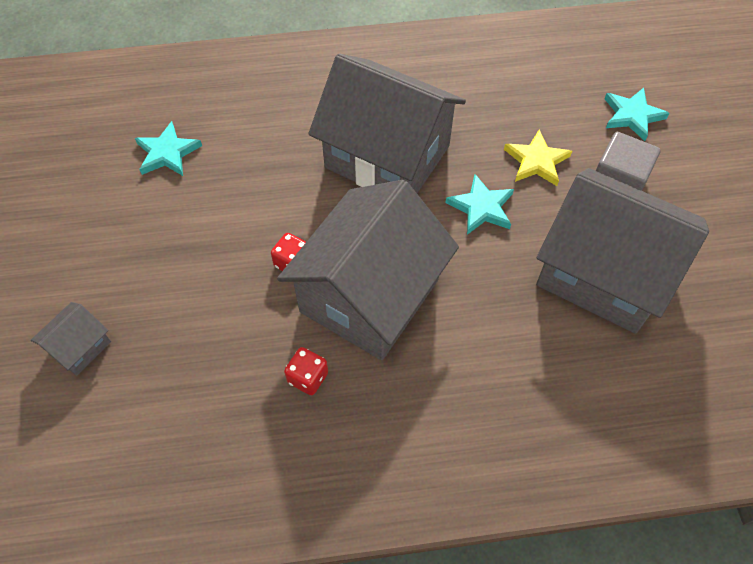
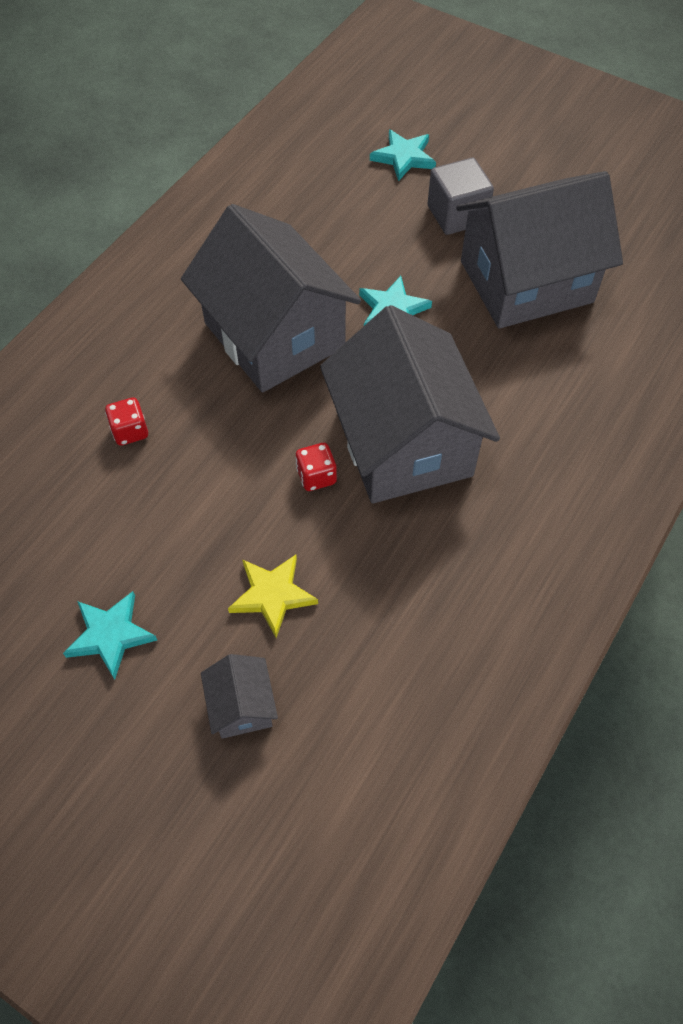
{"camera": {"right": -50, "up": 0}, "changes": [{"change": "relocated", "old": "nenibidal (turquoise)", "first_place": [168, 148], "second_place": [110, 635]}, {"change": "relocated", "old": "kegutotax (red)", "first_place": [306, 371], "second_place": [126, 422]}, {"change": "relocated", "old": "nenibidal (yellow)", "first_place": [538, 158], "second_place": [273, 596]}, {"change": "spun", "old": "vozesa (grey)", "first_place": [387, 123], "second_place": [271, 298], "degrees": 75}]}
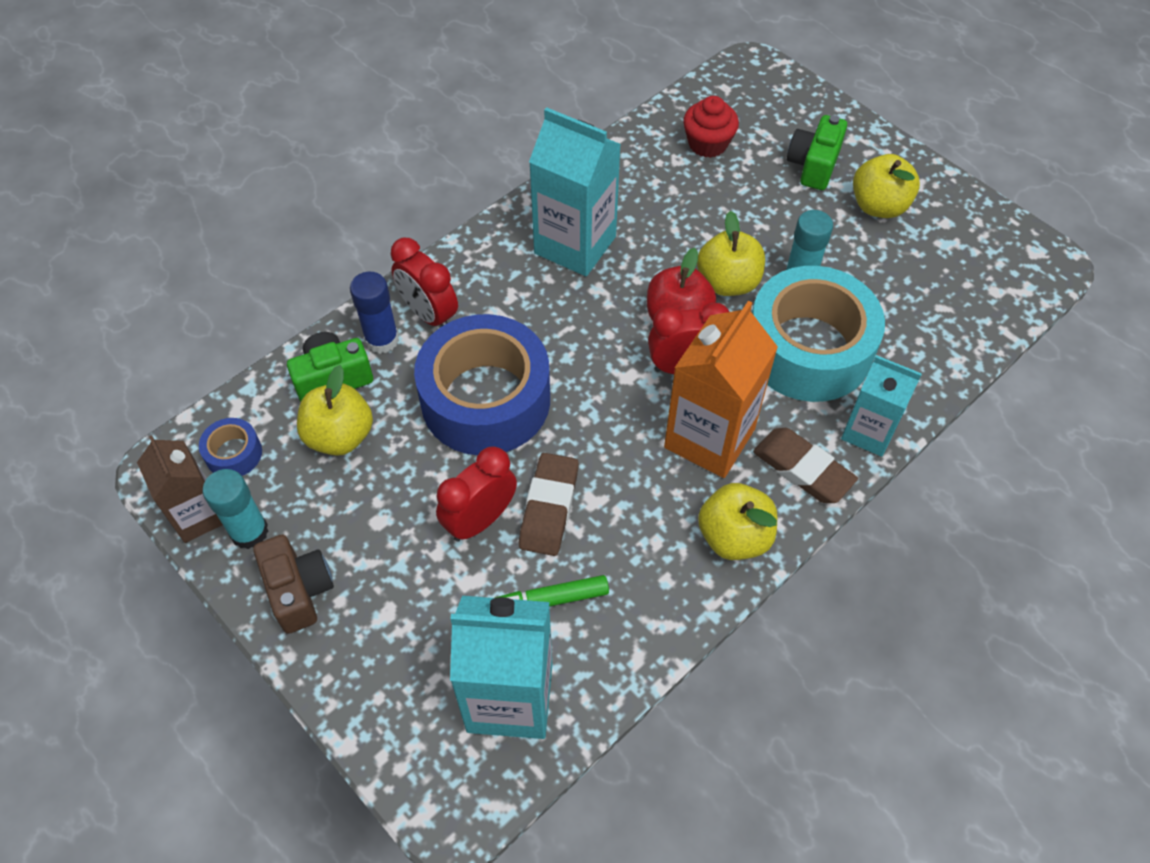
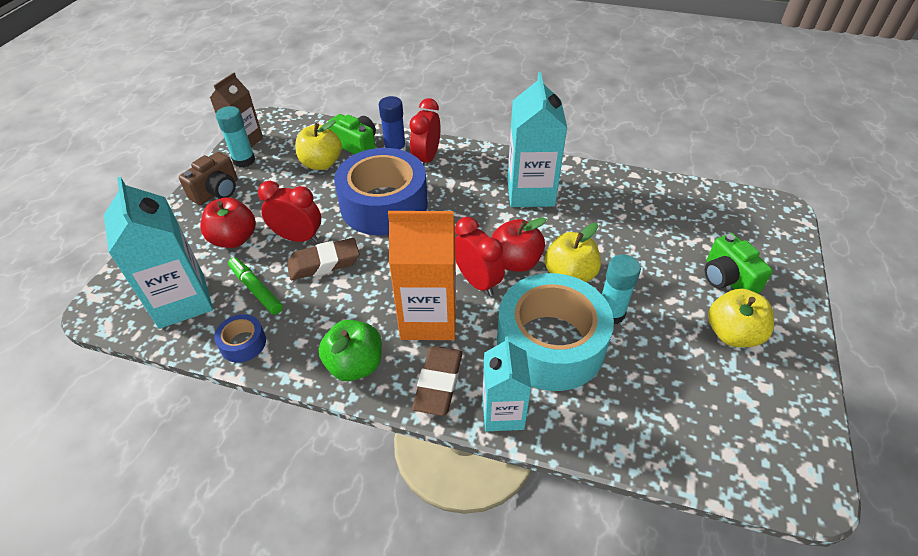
{"camera": {"right": 60, "up": -10}, "changes": [{"change": "missing", "old": "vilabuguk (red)", "first_place": [711, 127]}, {"change": "appeared", "new": "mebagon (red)", "second_place": [228, 222]}, {"change": "relocated", "old": "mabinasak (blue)", "first_place": [230, 447], "second_place": [240, 338]}, {"change": "colour", "old": "mebagon (yellow)", "new": "mebagon (green)", "first_place": [737, 521], "second_place": [350, 350]}, {"change": "spun", "old": "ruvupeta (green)", "first_place": [817, 152], "second_place": [739, 263], "degrees": -105}]}
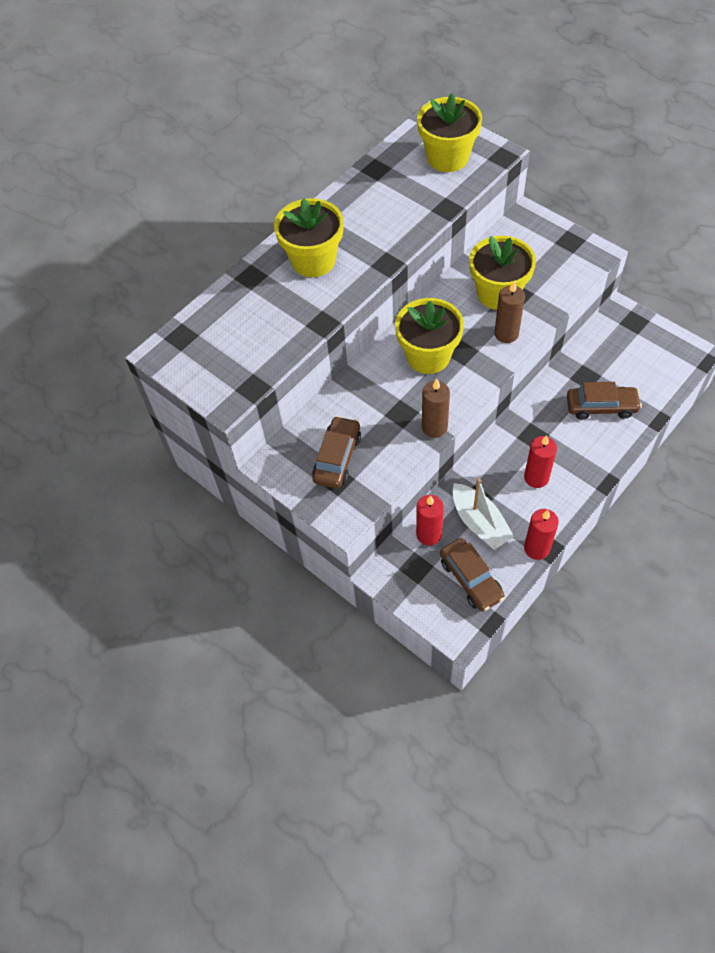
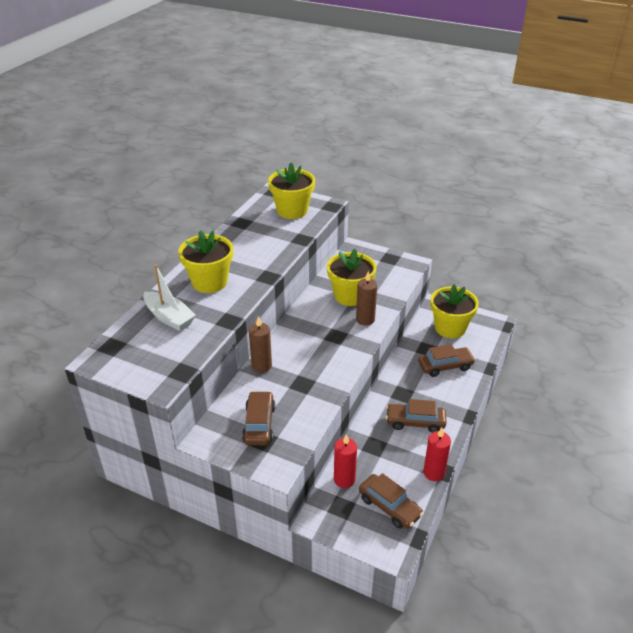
{"camera": {"right": -20, "up": -20}, "changes": [{"change": "relocated", "old": "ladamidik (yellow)", "first_place": [429, 336], "second_place": [455, 311]}, {"change": "relocated", "old": "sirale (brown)", "first_place": [436, 408], "second_place": [260, 344]}, {"change": "relocated", "old": "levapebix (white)", "first_place": [483, 514], "second_place": [169, 297]}, {"change": "exchanged", "old": "sirale (red)", "new": "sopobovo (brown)", "first_place": [540, 461], "second_place": [416, 416]}]}
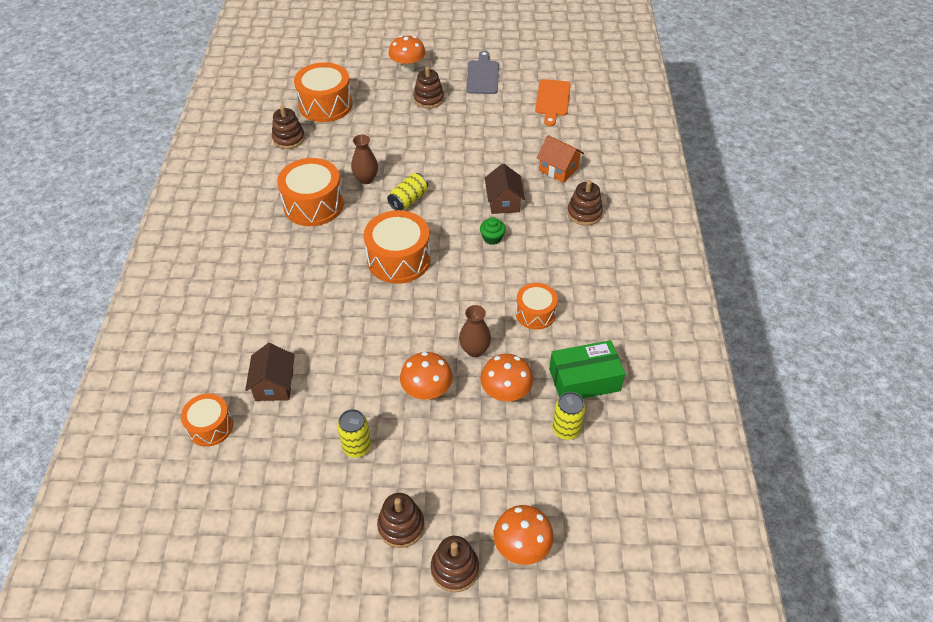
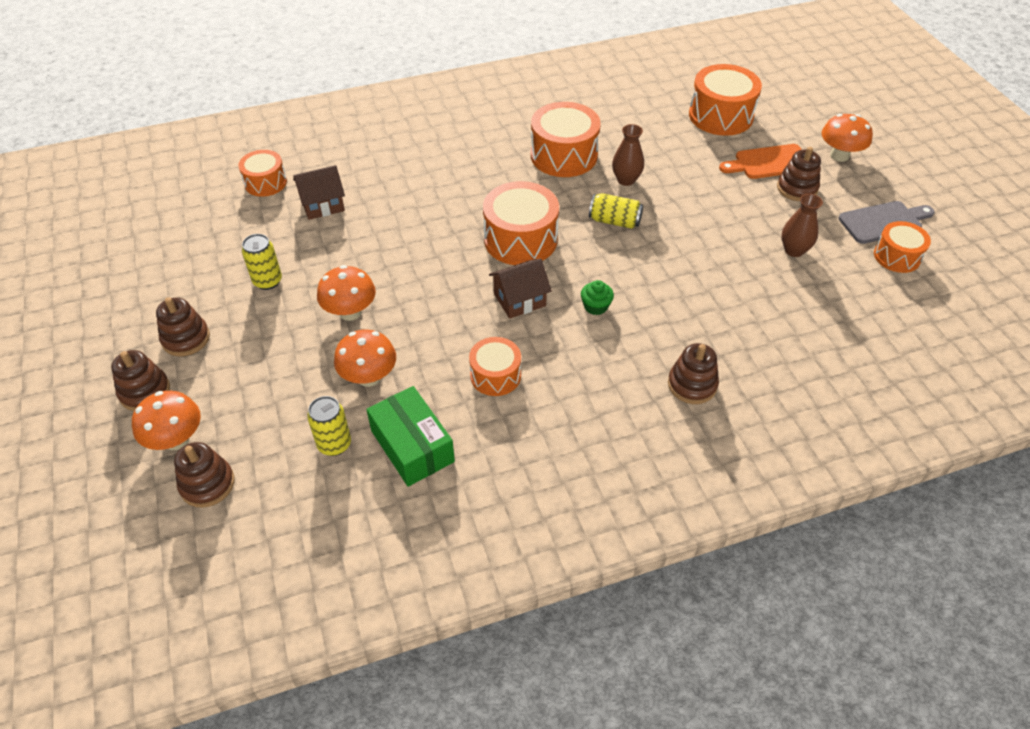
{"camera": {"right": 70, "up": 0}, "changes": [{"change": "missing", "old": "vozesa (orange)", "first_place": [560, 159]}, {"change": "appeared", "new": "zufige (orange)", "second_place": [902, 247]}, {"change": "relocated", "old": "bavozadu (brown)", "first_place": [288, 127], "second_place": [204, 475]}, {"change": "relocated", "old": "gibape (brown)", "first_place": [475, 331], "second_place": [802, 225]}, {"change": "relocated", "old": "vozesa (brown)", "first_place": [505, 188], "second_place": [520, 288]}, {"change": "relocated", "old": "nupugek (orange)", "first_place": [553, 102], "second_place": [760, 161]}]}
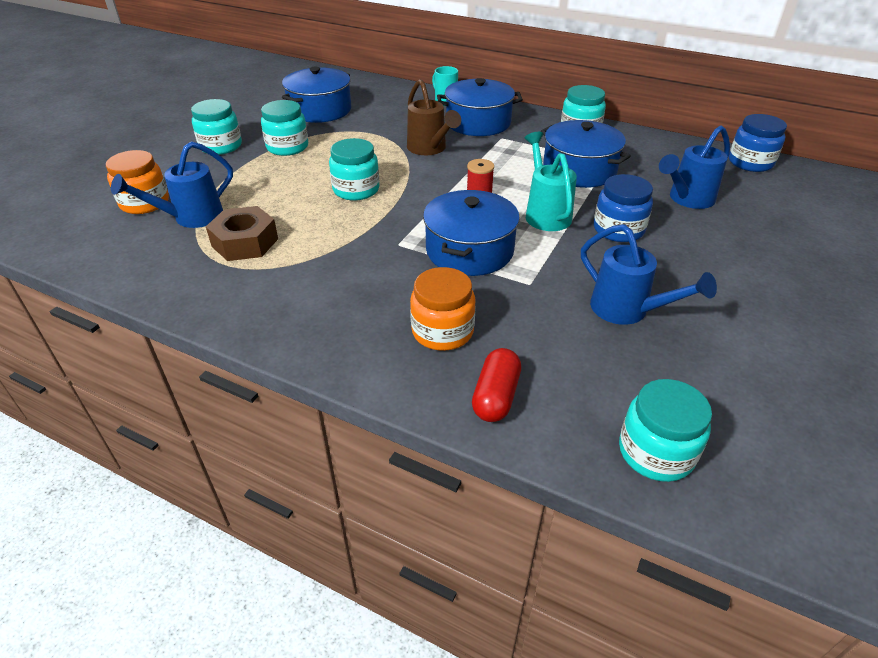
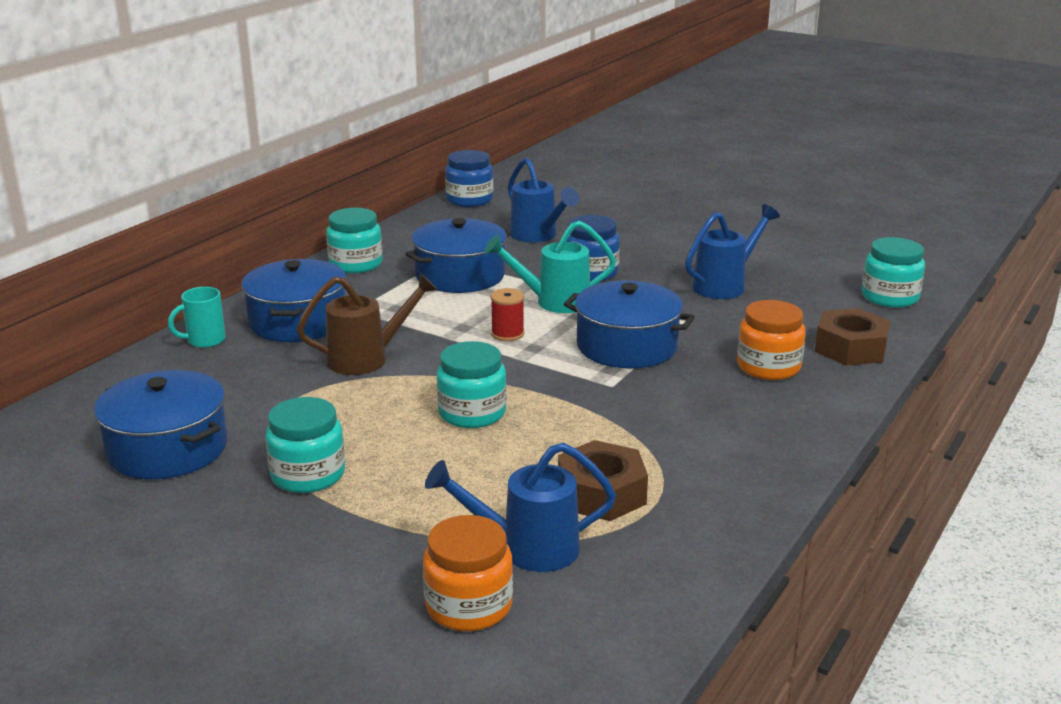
{"camera": {"right": -85, "up": -15}, "changes": [{"change": "missing", "old": "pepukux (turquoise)", "first_place": [216, 127]}, {"change": "exchanged", "old": "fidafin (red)", "new": "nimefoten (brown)", "first_place": [496, 385], "second_place": [853, 337]}, {"change": "spun", "old": "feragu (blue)", "first_place": [172, 184], "second_place": [520, 507], "degrees": 120}]}
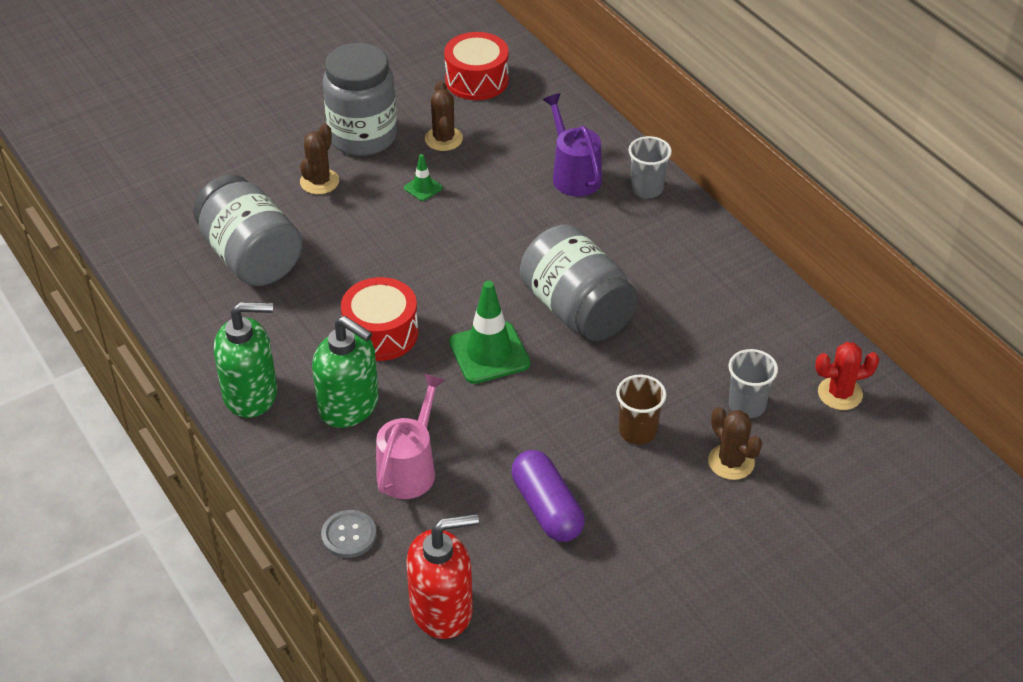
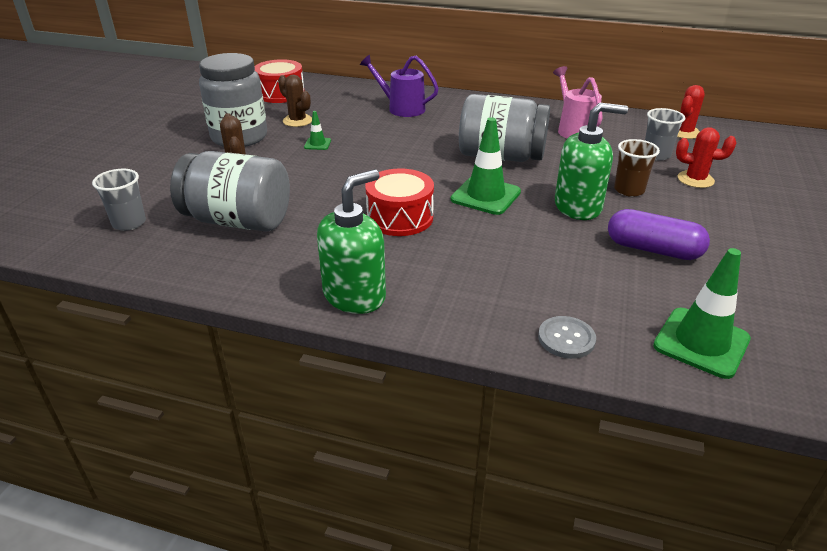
{"camera": {"right": -40, "up": -10}, "changes": [{"change": "relocated", "old": "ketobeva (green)", "first_place": [345, 372], "second_place": [591, 161]}, {"change": "relocated", "old": "feragu (pink)", "first_place": [410, 436], "second_place": [578, 102]}, {"change": "relocated", "old": "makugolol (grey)", "first_place": [650, 167], "second_place": [119, 200]}, {"change": "exchanged", "old": "ketobeva (red)", "new": "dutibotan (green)", "first_place": [443, 576], "second_place": [702, 313]}, {"change": "colour", "old": "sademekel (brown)", "new": "sademekel (red)", "first_place": [735, 443], "second_place": [706, 157]}]}
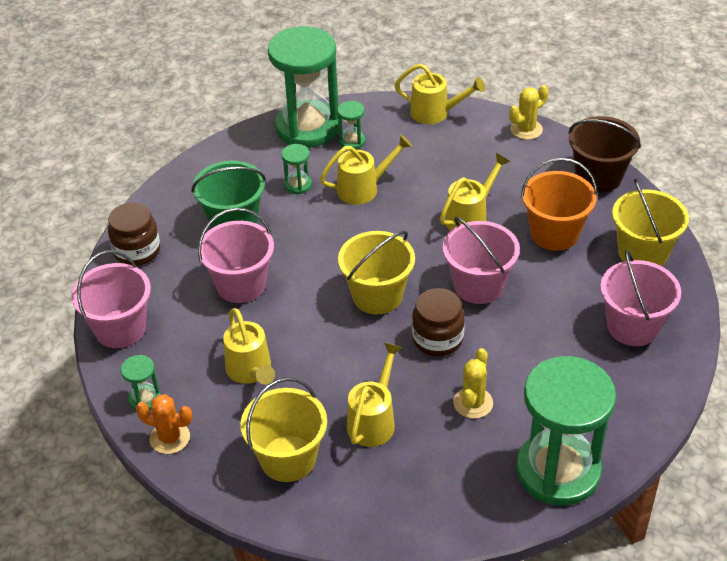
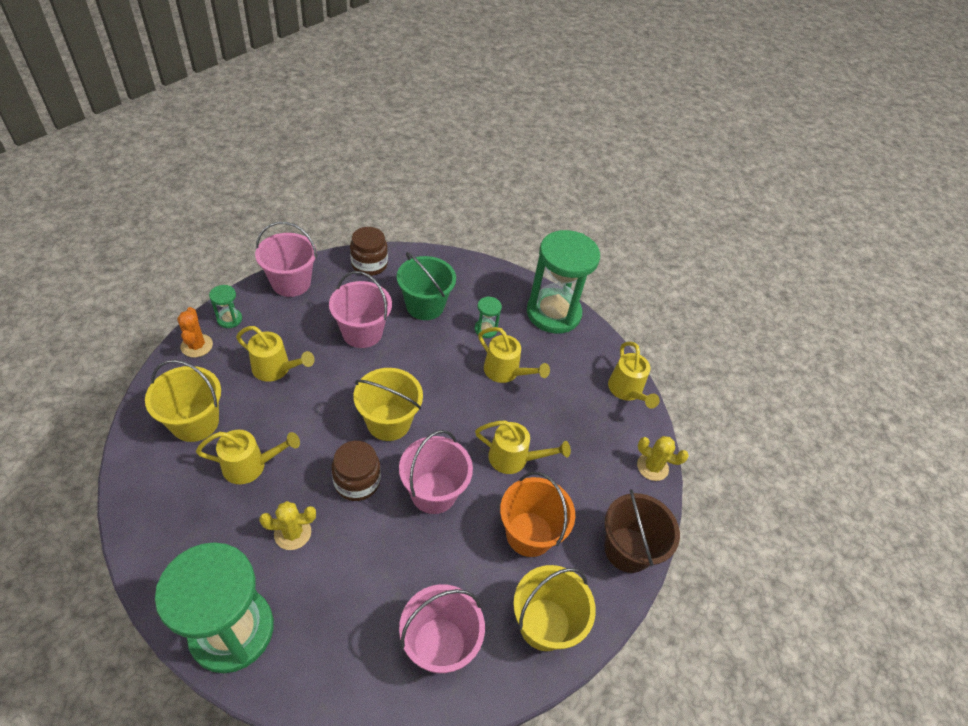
{"camera": {"right": 55, "up": 5}, "changes": [{"change": "missing", "old": "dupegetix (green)", "first_place": [351, 125]}, {"change": "spun", "old": "feragu (yellow)", "first_place": [249, 346], "second_place": [275, 354], "degrees": -105}]}
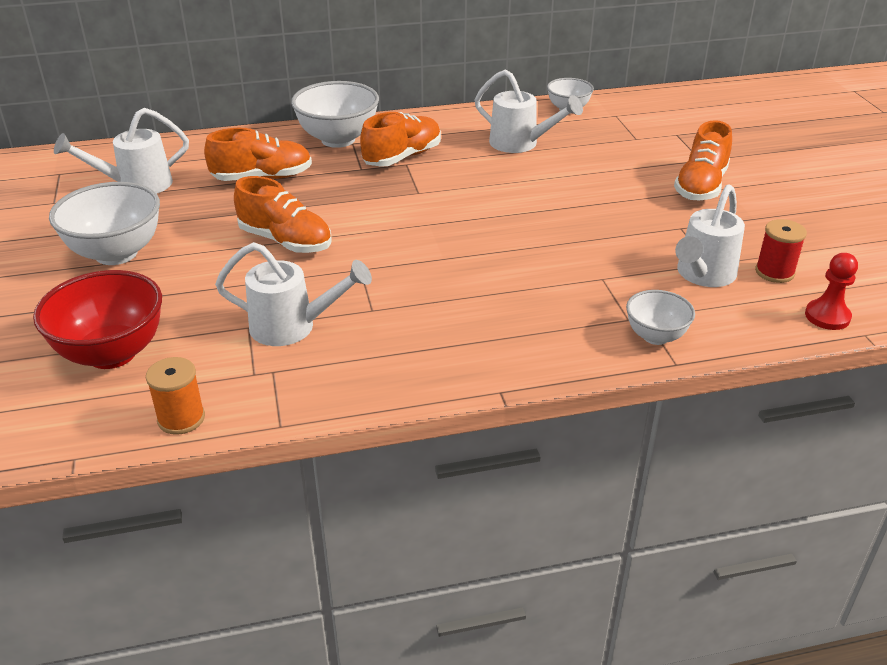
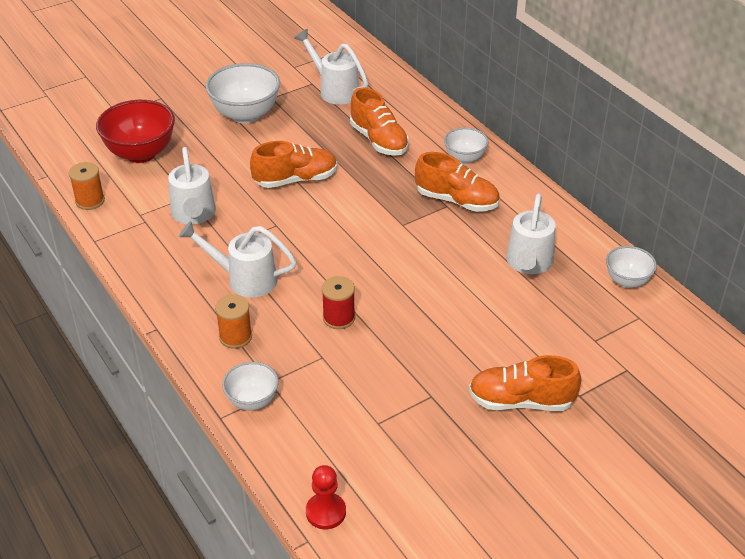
{"camera": {"right": 70, "up": 5}, "changes": [{"change": "appeared", "new": "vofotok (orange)", "second_place": [233, 322]}, {"change": "relocated", "old": "feragu (white)", "first_place": [710, 235], "second_place": [238, 259]}, {"change": "relocated", "old": "vofotok (red)", "first_place": [781, 251], "second_place": [338, 302]}, {"change": "spun", "old": "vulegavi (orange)", "first_place": [282, 214], "second_place": [294, 164], "degrees": -120}, {"change": "size", "old": "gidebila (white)", "first_place": [335, 114], "second_place": [466, 145], "factor": 0.57}]}
